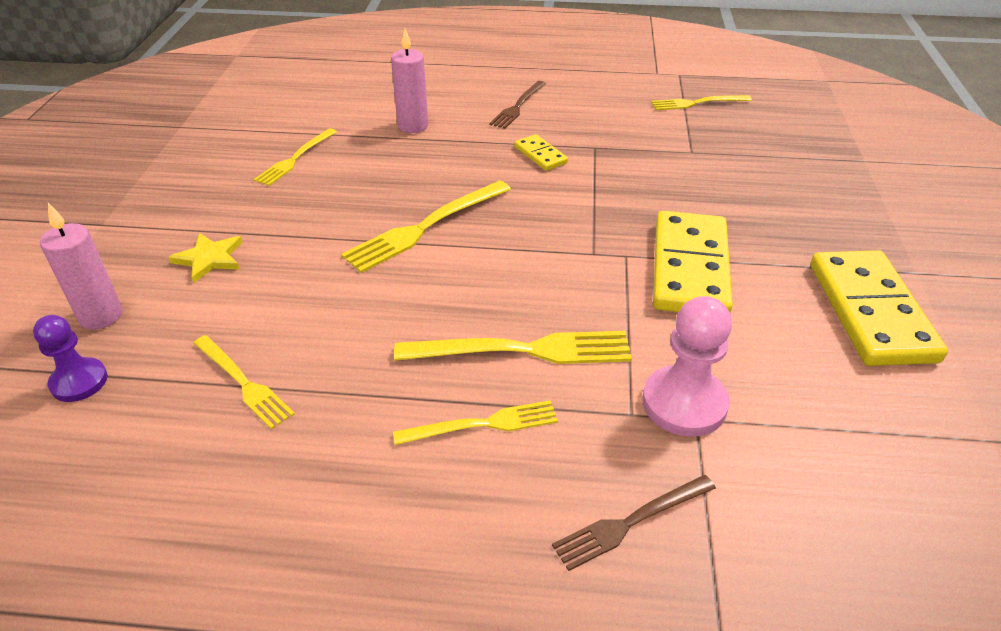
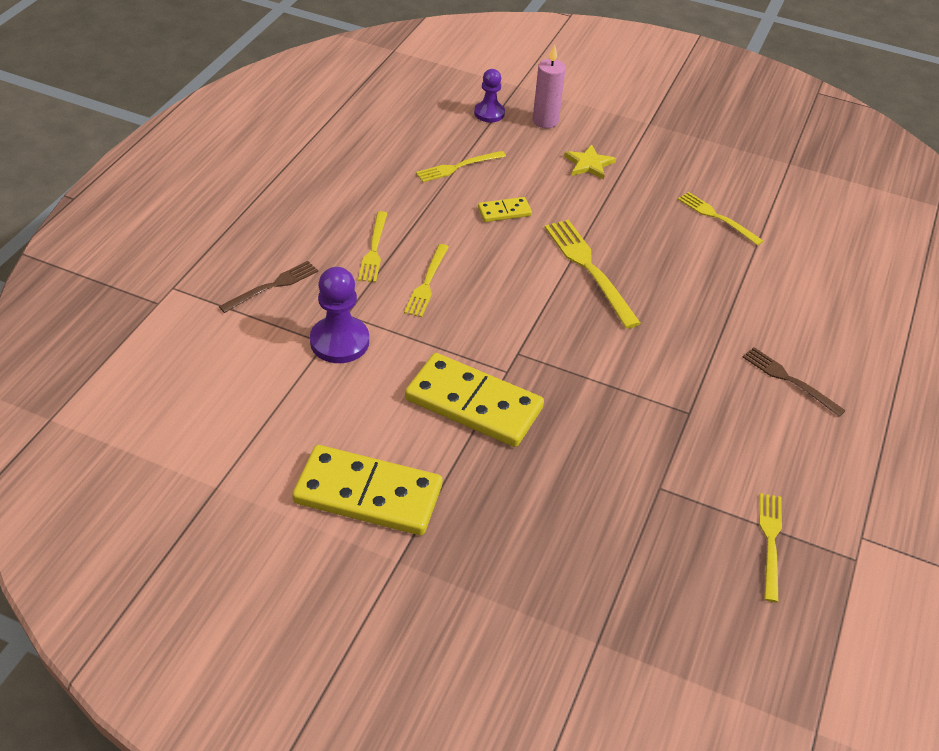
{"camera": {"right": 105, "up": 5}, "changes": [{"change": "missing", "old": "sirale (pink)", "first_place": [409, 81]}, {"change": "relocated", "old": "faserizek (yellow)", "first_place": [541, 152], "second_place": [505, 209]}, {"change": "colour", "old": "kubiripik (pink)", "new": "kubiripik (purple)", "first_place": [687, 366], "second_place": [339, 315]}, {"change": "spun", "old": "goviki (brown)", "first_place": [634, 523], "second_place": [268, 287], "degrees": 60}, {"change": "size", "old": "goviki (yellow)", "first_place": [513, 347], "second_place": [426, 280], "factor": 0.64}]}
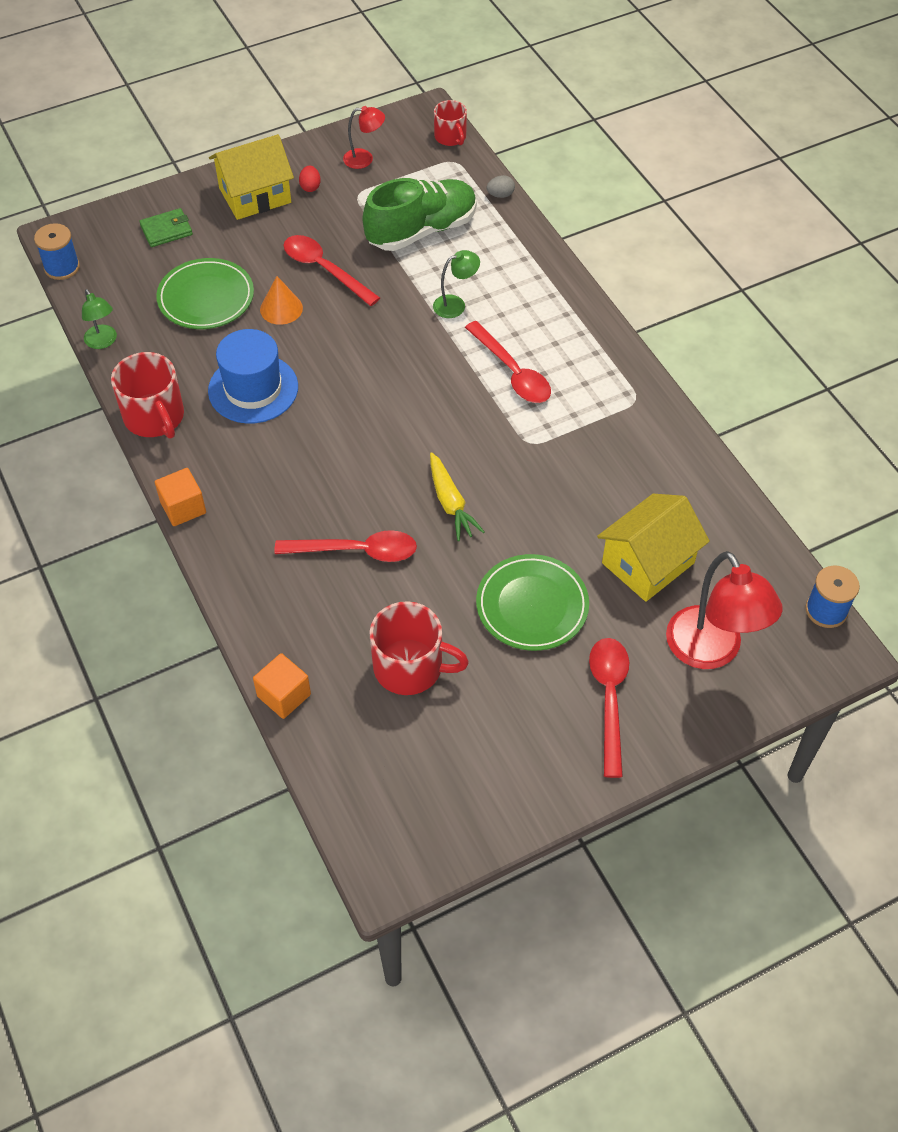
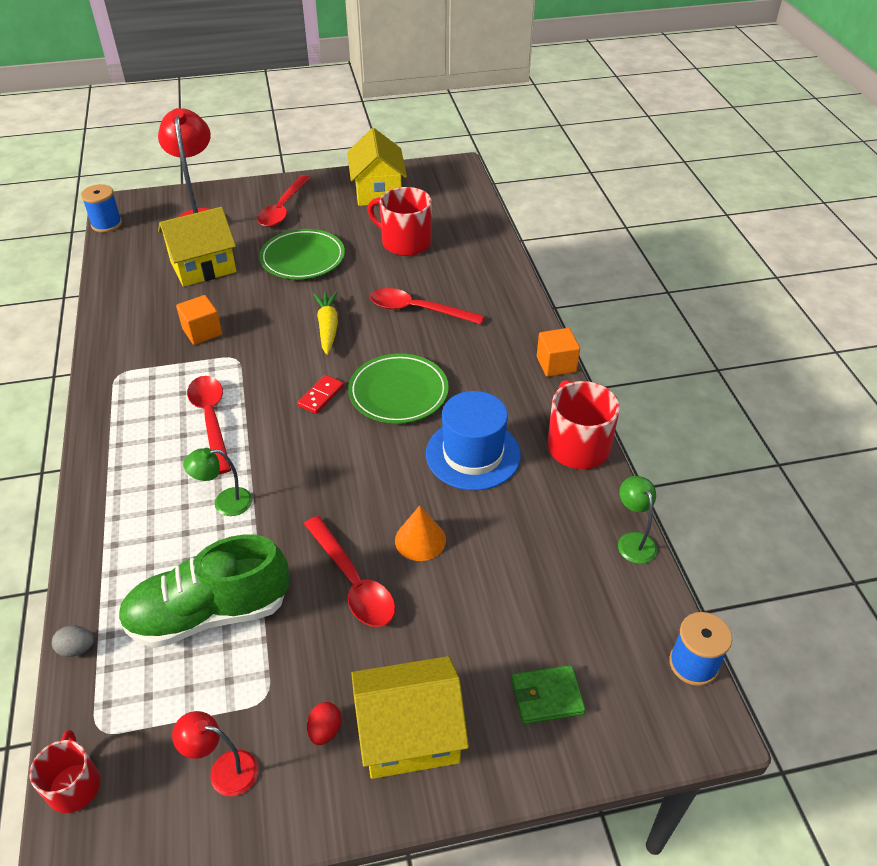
{"camera": {"right": -165, "up": -10}, "changes": [{"change": "appeared", "new": "faserizek (red)", "second_place": [320, 394]}, {"change": "appeared", "new": "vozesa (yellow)", "second_place": [377, 167]}, {"change": "relocated", "old": "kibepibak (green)", "first_place": [205, 293], "second_place": [398, 388]}, {"change": "relocated", "old": "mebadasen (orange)", "first_place": [282, 686], "second_place": [199, 320]}]}
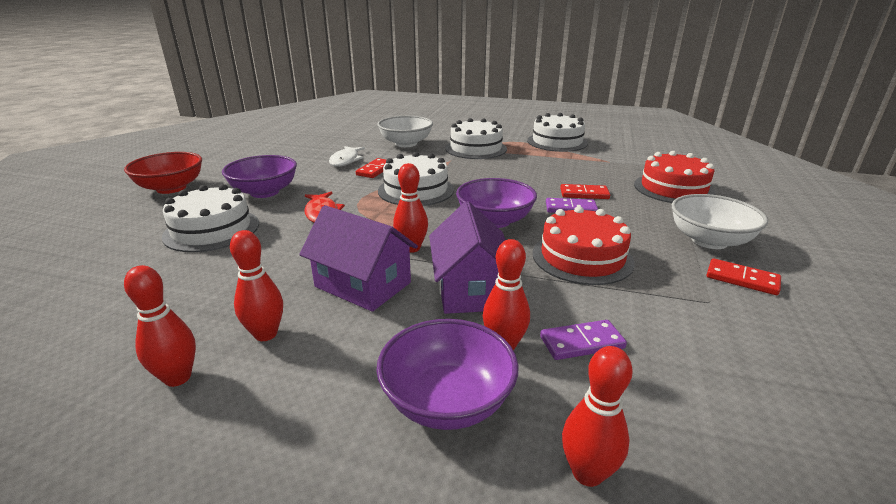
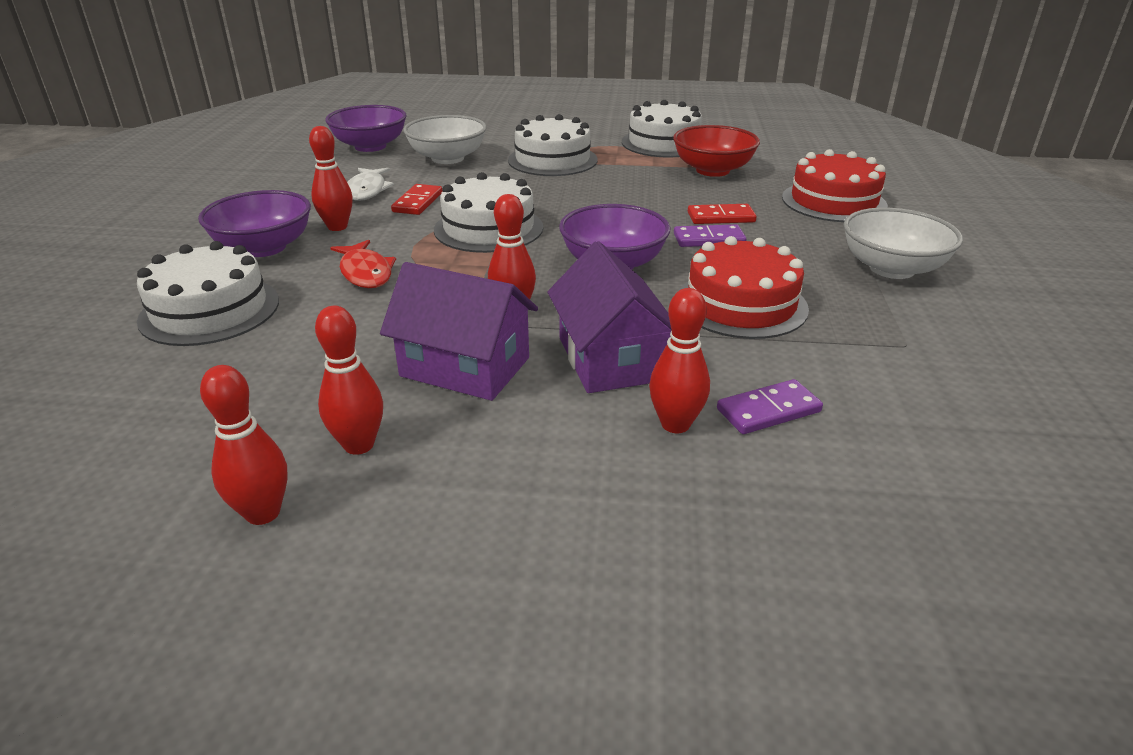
{"camera": {"right": -10, "up": 5}, "changes": [{"change": "missing", "old": "faserizek (red)", "first_place": [744, 276]}, {"change": "relocated", "old": "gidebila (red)", "first_place": [163, 173], "second_place": [716, 151]}, {"change": "relocated", "old": "gidebila (purple)", "first_place": [447, 374], "second_place": [366, 128]}, {"change": "relocated", "old": "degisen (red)", "first_place": [597, 416], "second_place": [331, 178]}]}
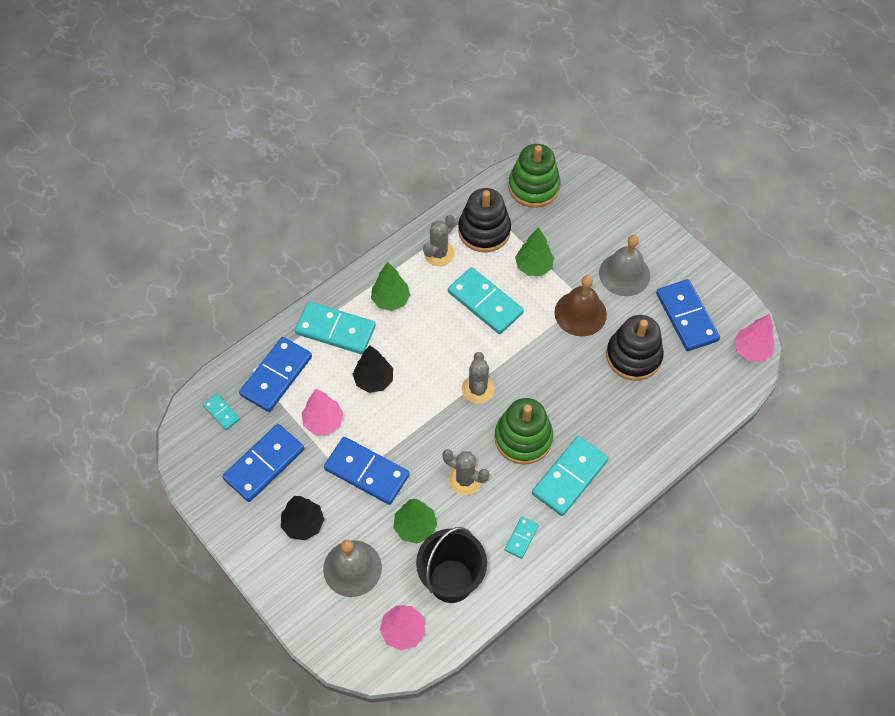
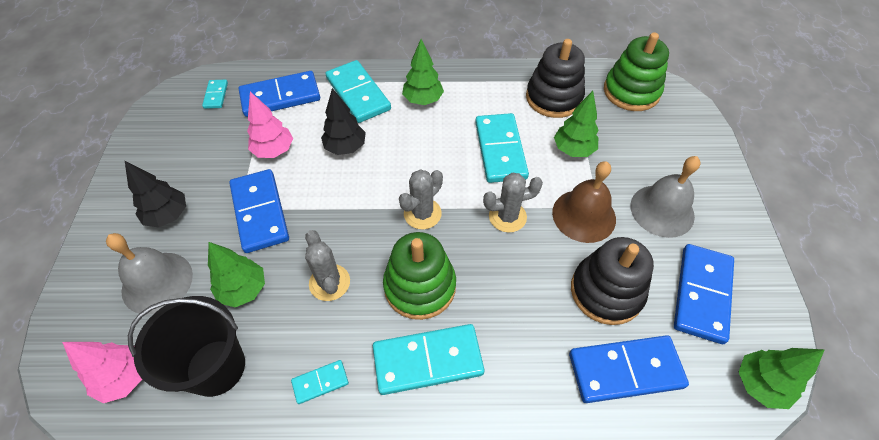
{"camera": {"right": 40, "up": -5}, "changes": [{"change": "relocated", "old": "faserizek (blue)", "first_place": [263, 463], "second_place": [629, 369]}, {"change": "relocated", "old": "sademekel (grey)", "first_place": [439, 240], "second_place": [513, 203]}, {"change": "colour", "old": "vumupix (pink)", "new": "vumupix (green)", "first_place": [754, 338], "second_place": [782, 378]}]}
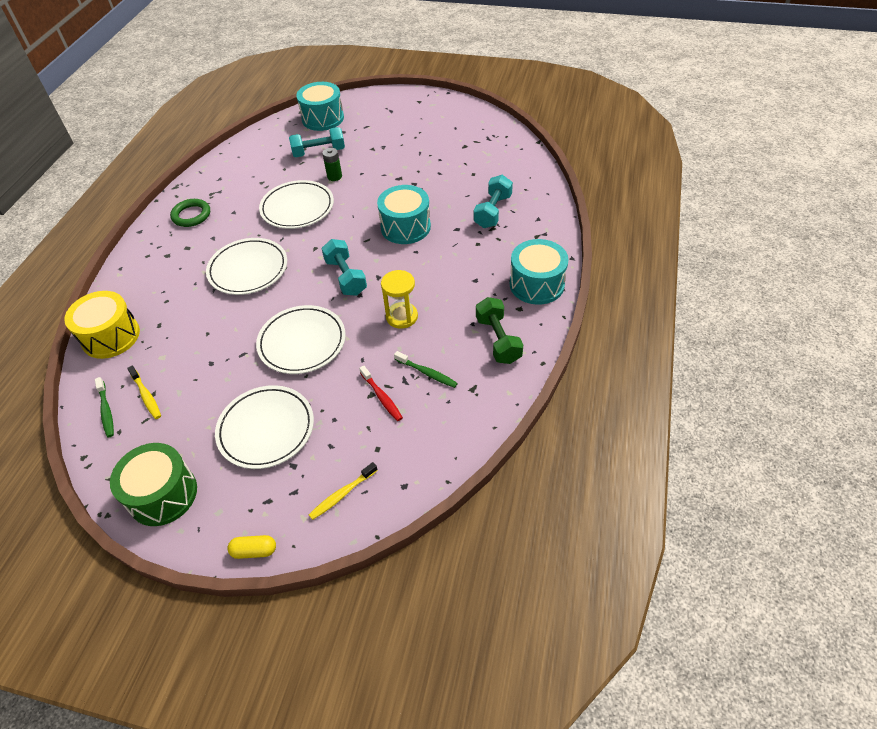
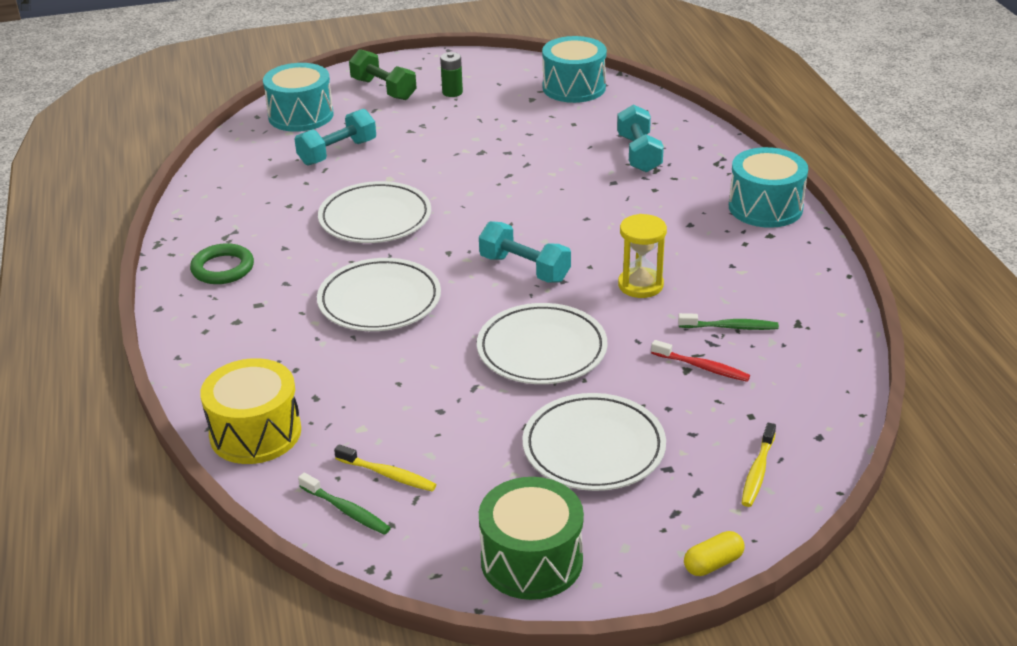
{"camera": {"right": -30, "up": -15}, "changes": [{"change": "relocated", "old": "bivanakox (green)", "first_place": [332, 164], "second_place": [451, 74]}, {"change": "relocated", "old": "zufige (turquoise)", "first_place": [404, 214], "second_place": [574, 69]}, {"change": "relocated", "old": "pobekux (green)", "first_place": [499, 330], "second_place": [383, 74]}]}
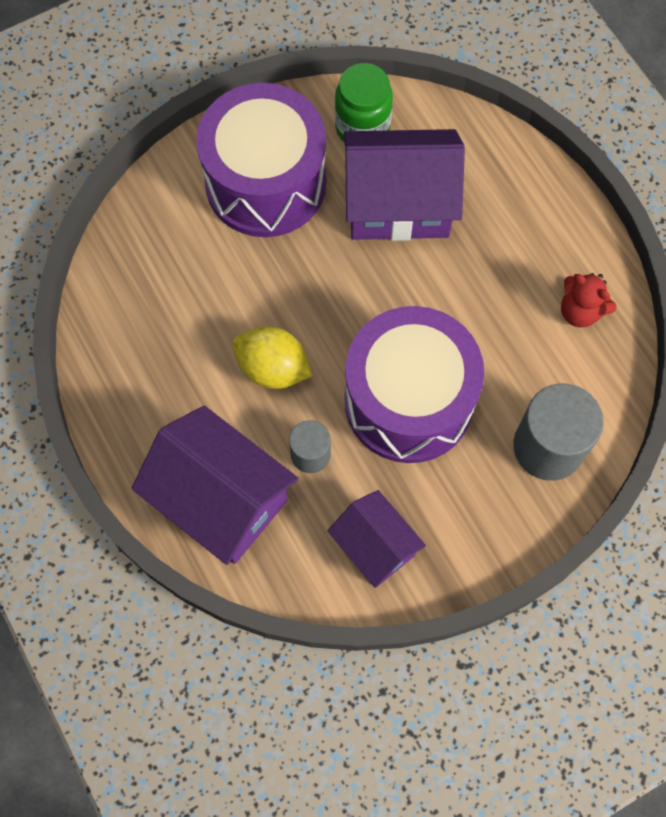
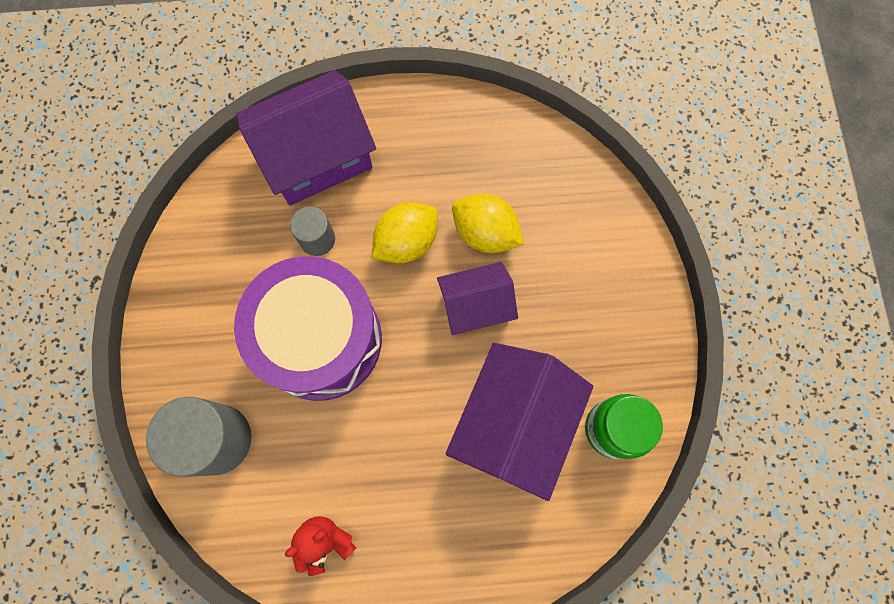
{"camera": {"right": 115, "up": 5}, "changes": [{"change": "missing", "old": "zufige (purple)", "first_place": [261, 160]}, {"change": "appeared", "new": "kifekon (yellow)", "second_place": [488, 223]}, {"change": "relocated", "old": "vozesa (purple)", "first_place": [376, 539], "second_place": [477, 298]}]}
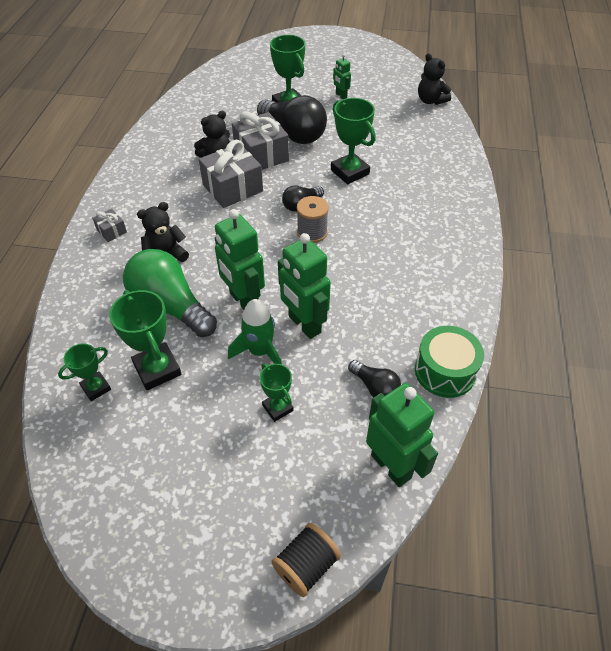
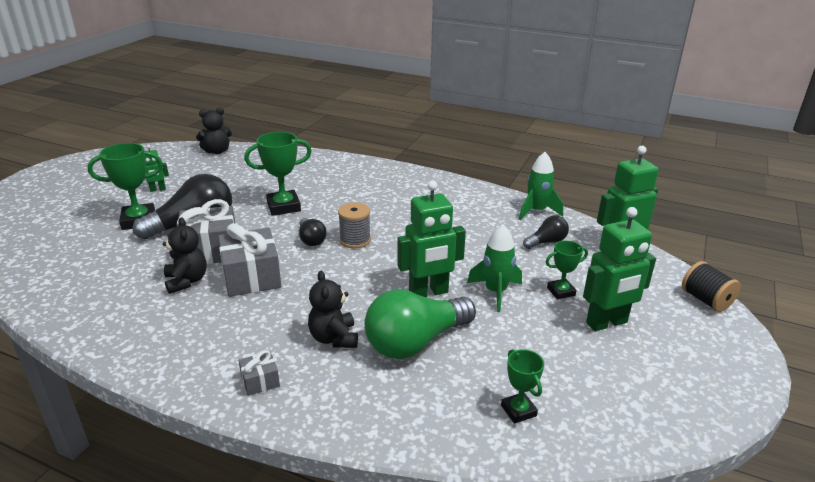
{"camera": {"right": -75, "up": -20}, "changes": [{"change": "missing", "old": "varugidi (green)", "first_place": [145, 340]}, {"change": "relocated", "old": "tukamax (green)", "first_place": [304, 286], "second_place": [619, 269]}, {"change": "exchanged", "old": "zufige (green)", "new": "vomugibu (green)", "first_place": [449, 362], "second_place": [541, 186]}]}
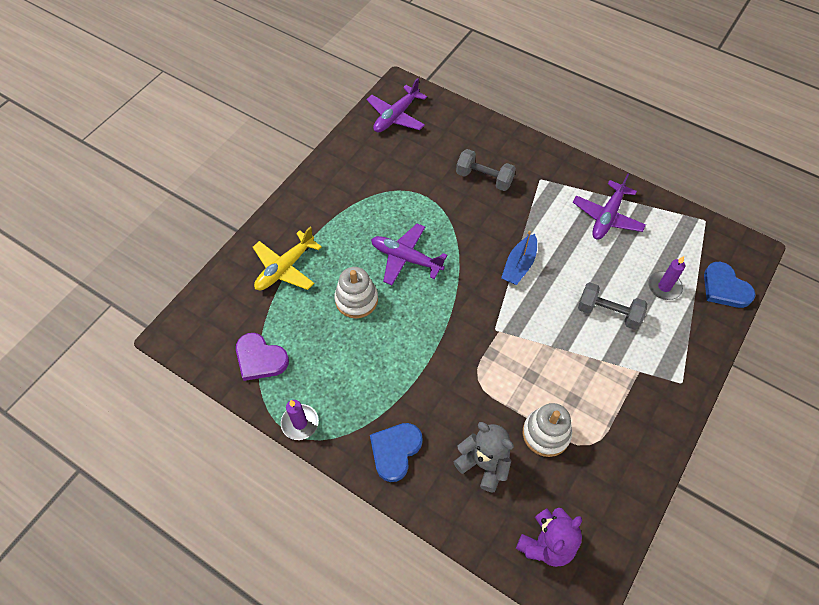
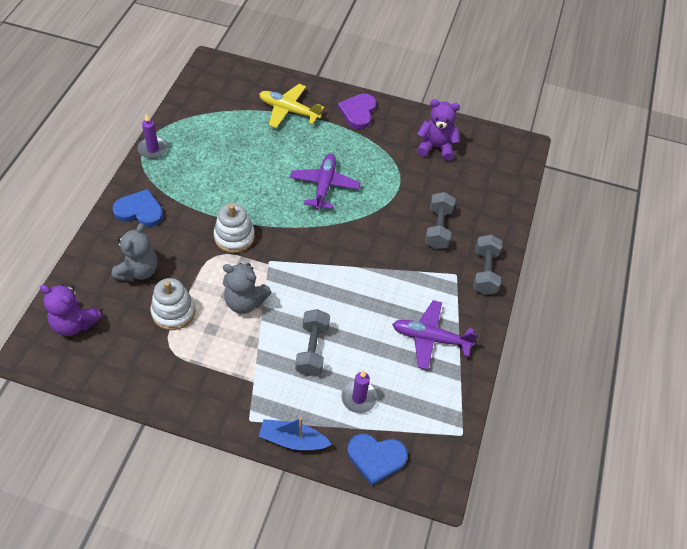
{"camera": {"right": 70, "up": -5}, "changes": [{"change": "missing", "old": "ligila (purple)", "first_place": [397, 105]}, {"change": "appeared", "new": "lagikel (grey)", "second_place": [247, 288]}, {"change": "appeared", "new": "lagikel (purple)", "second_place": [438, 130]}, {"change": "appeared", "new": "pobekux (grey)", "second_place": [487, 265]}, {"change": "relocated", "old": "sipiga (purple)", "first_place": [262, 357], "second_place": [357, 111]}, {"change": "relocated", "old": "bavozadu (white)", "first_place": [356, 292], "second_place": [234, 228]}, {"change": "relocated", "old": "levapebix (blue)", "first_place": [519, 258], "second_place": [295, 434]}, {"change": "spun", "old": "sipiga (blue)", "first_place": [730, 285], "second_place": [377, 459], "degrees": -120}]}
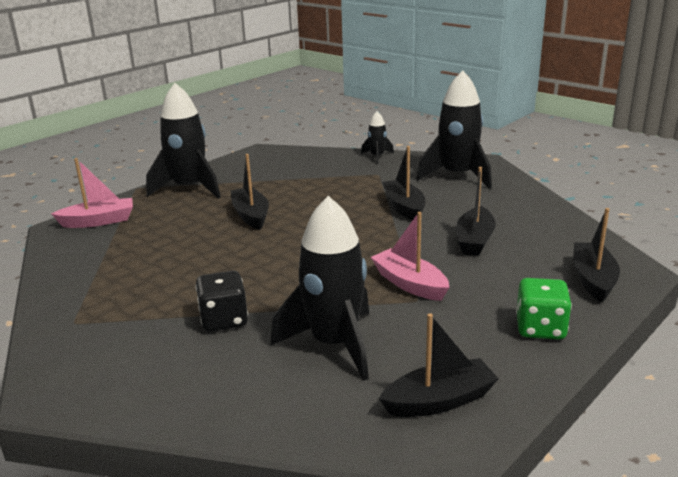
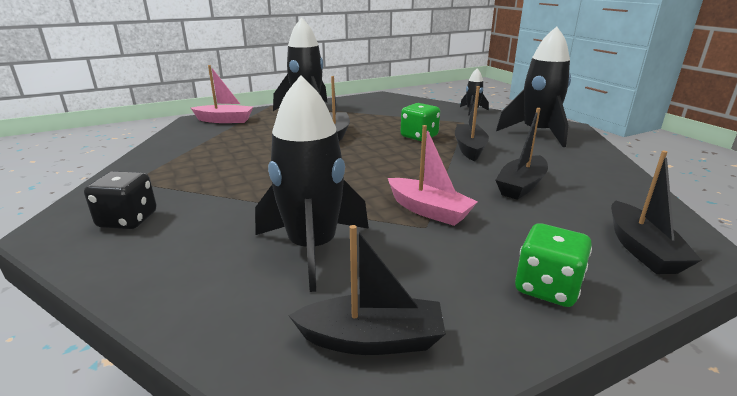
{"camera": {"right": 20, "up": 0}, "changes": [{"change": "appeared", "new": "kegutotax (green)", "second_place": [420, 122]}, {"change": "relocated", "old": "kegutotax (black)", "first_place": [221, 301], "second_place": [120, 200]}, {"change": "spun", "old": "levapebix (pink)", "first_place": [410, 256], "second_place": [433, 175], "degrees": 150}, {"change": "spun", "old": "levapebix (black)", "first_place": [596, 255], "second_place": [656, 212], "degrees": 150}]}
